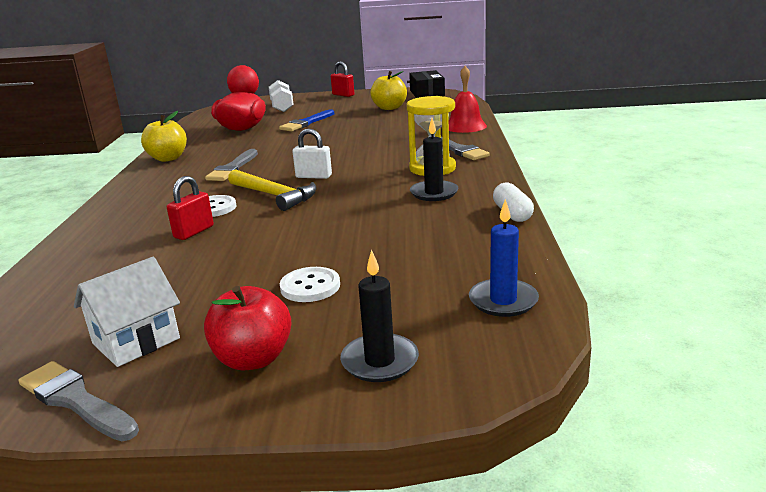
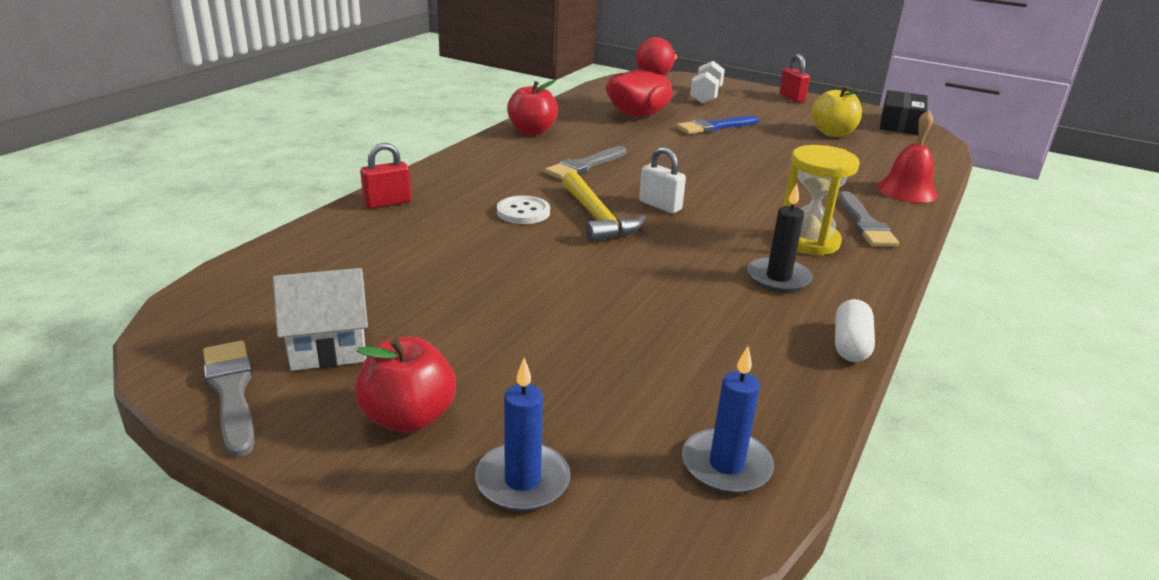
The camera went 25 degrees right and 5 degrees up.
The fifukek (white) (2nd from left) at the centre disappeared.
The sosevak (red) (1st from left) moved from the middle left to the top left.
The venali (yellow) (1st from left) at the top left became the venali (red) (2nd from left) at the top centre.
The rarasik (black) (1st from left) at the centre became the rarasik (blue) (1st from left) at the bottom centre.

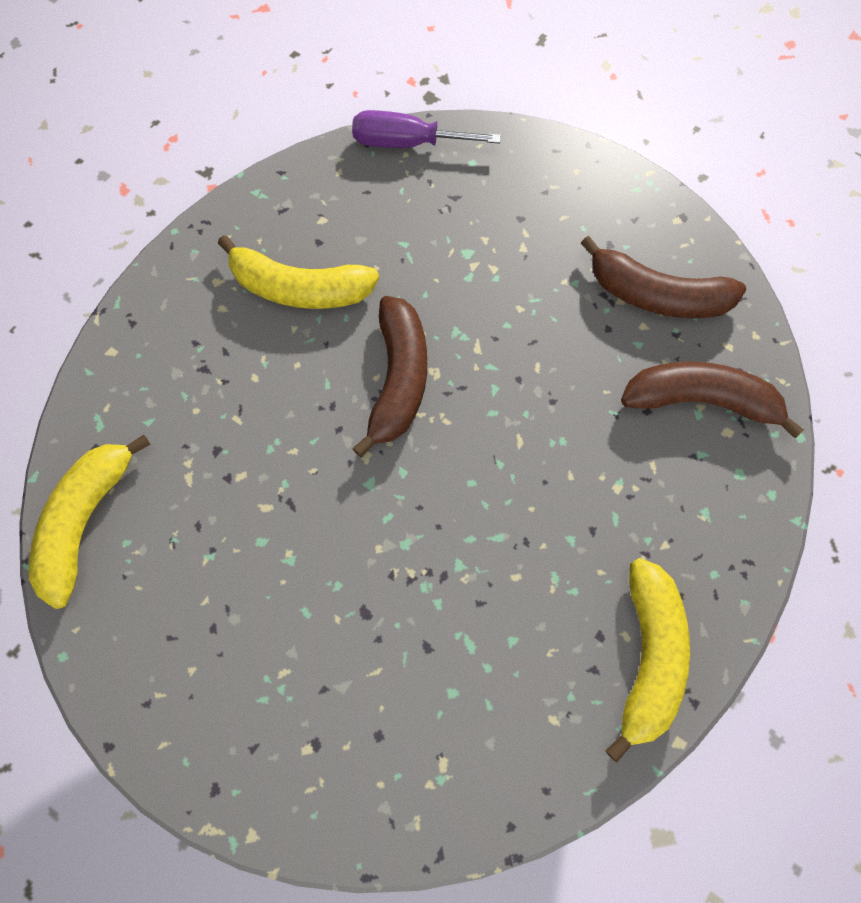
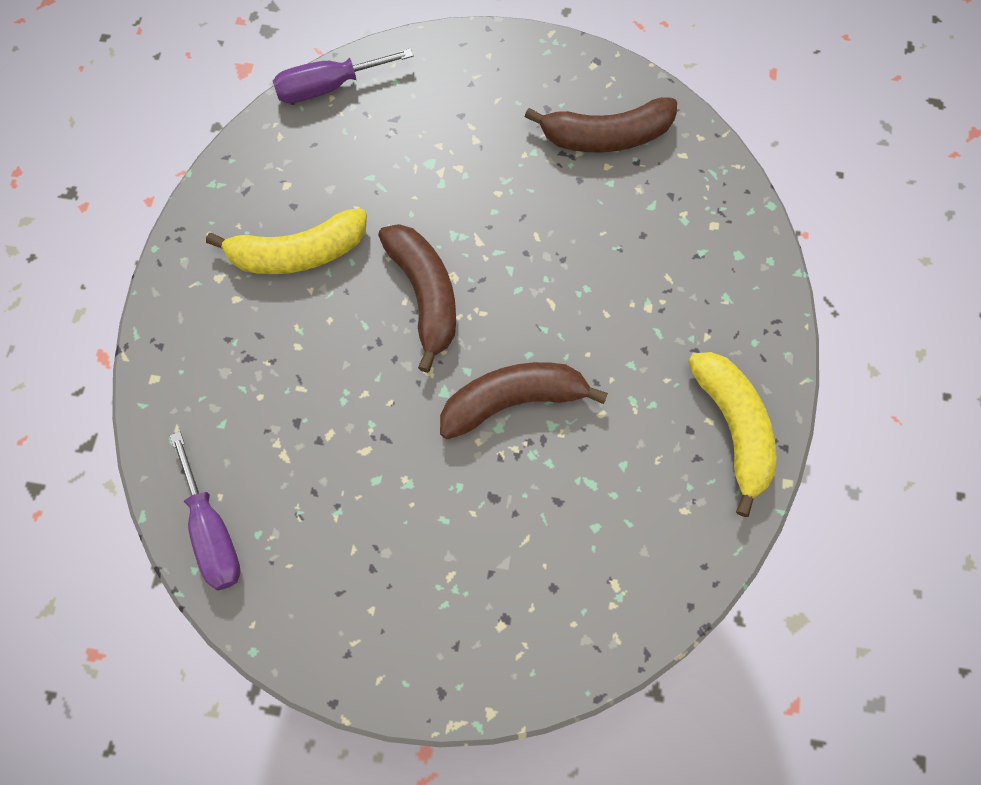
The camera went 25 degrees left and 0 degrees up.
The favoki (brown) (3rd from left in the first image) moved from the middle right to the centre.
The favoki (yellow) (1st from left) at the middle left was replaced by the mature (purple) (1st from left) at the middle left.

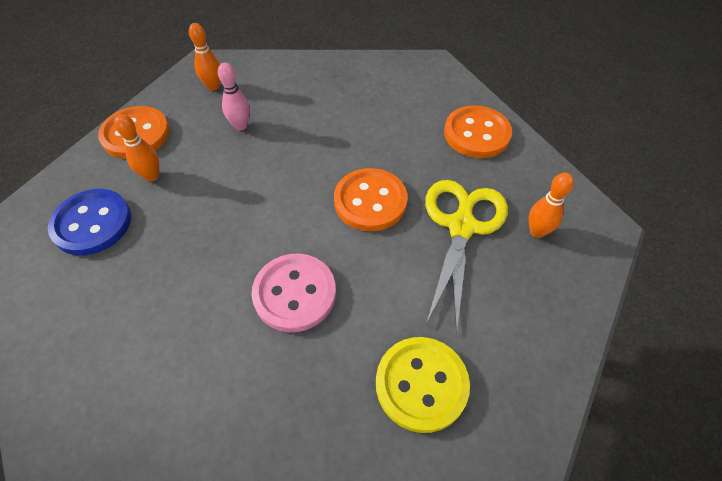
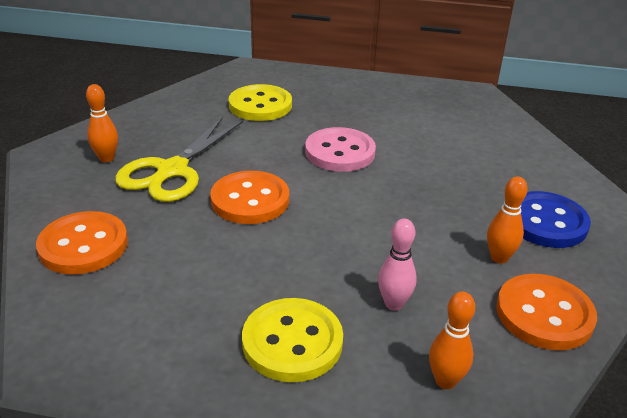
The camera went 170 degrees left and 20 degrees down.
The fifukek (yellow) (2nd from left) at the bottom centre appeared.

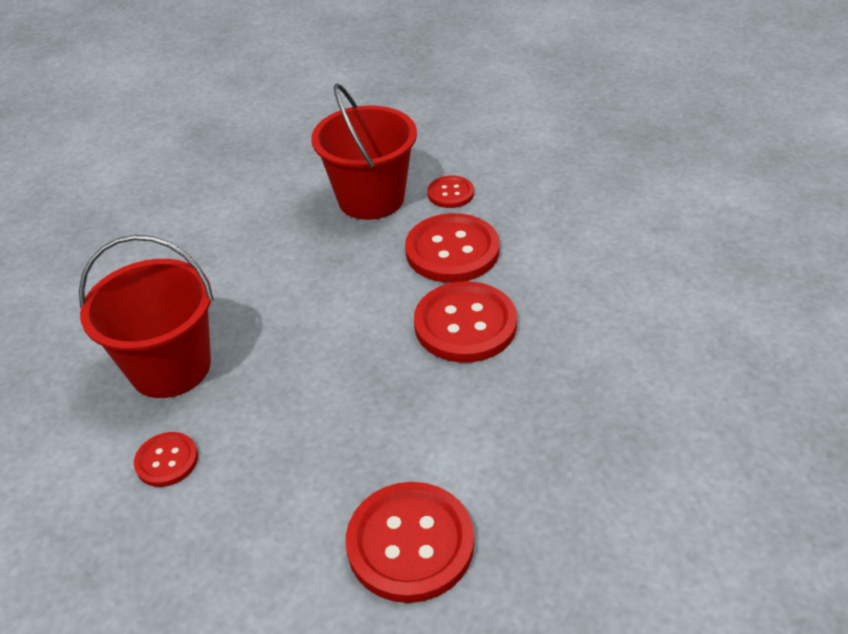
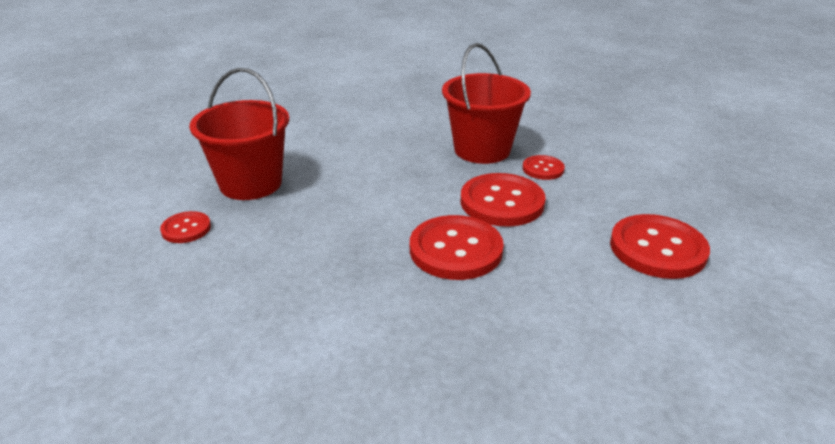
The camera went 35 degrees right and 10 degrees down.
The fifukek (red) (2nd from left in the first image) moved from the bottom centre to the middle right.

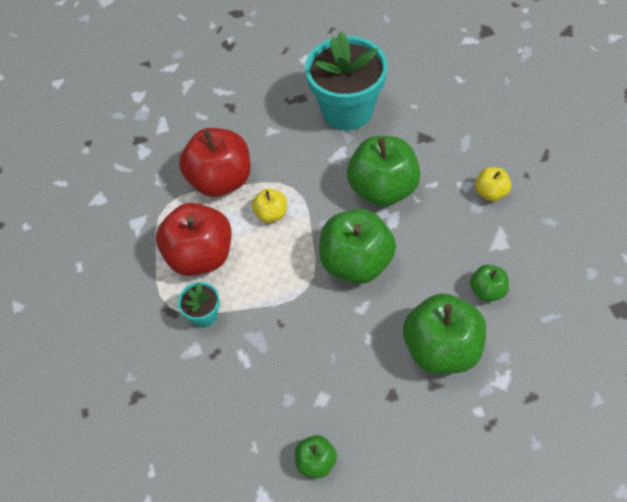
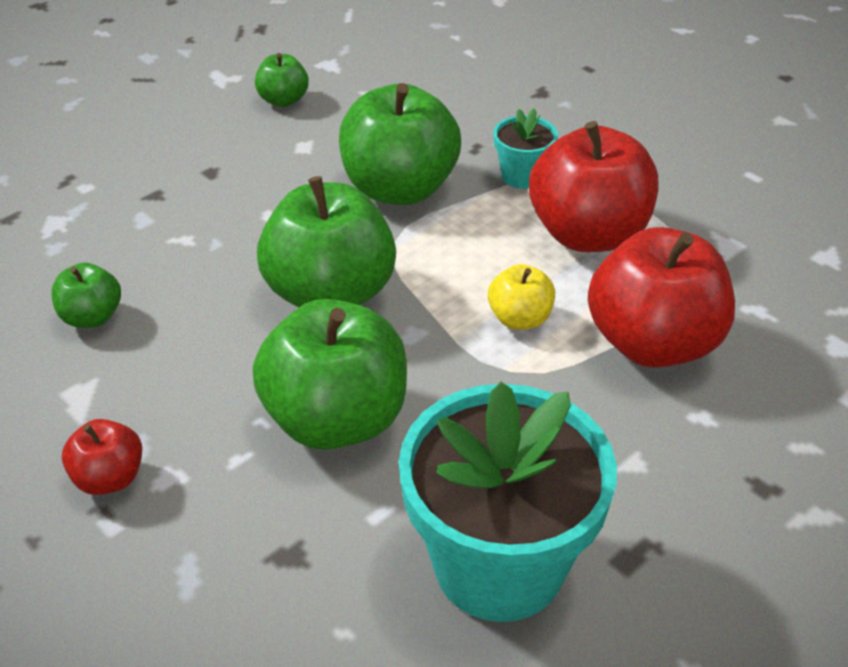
The camera went 150 degrees right and 15 degrees down.
The venali (green) (4th from left in the first image) moved from the middle right to the top centre.
The venali (yellow) (2nd from left) at the middle right became the venali (red) (1st from left) at the bottom left.

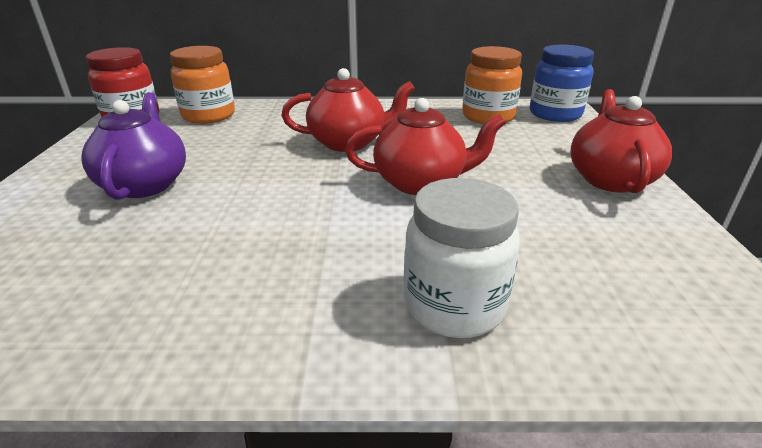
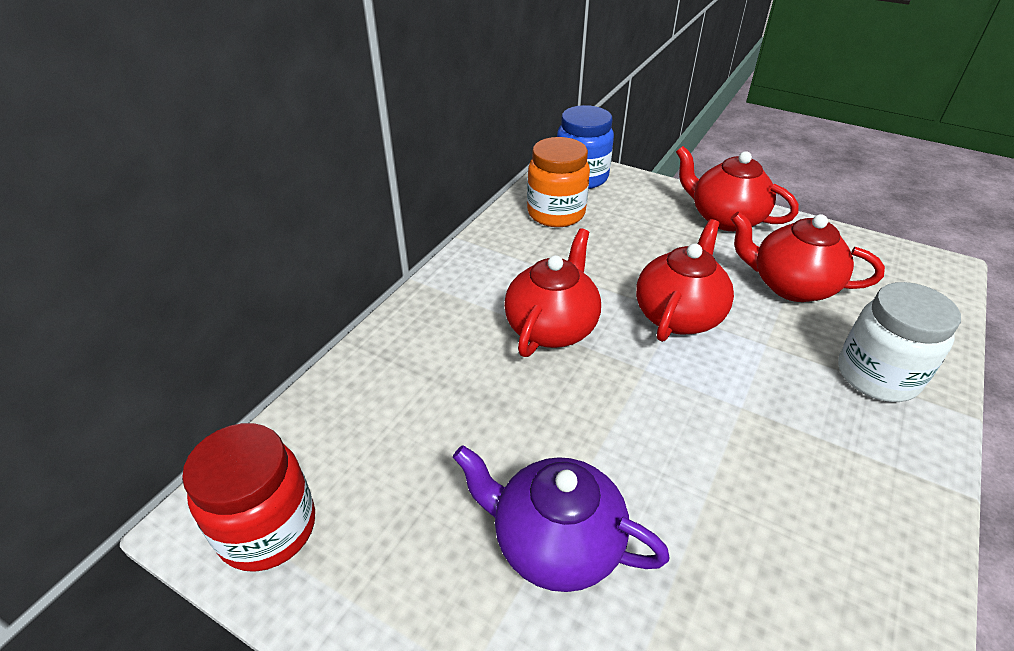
The camera went 60 degrees left and 10 degrees up.
The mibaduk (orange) (1st from left) at the top left disappeared.
The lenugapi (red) (4th from left) at the middle right appeared.

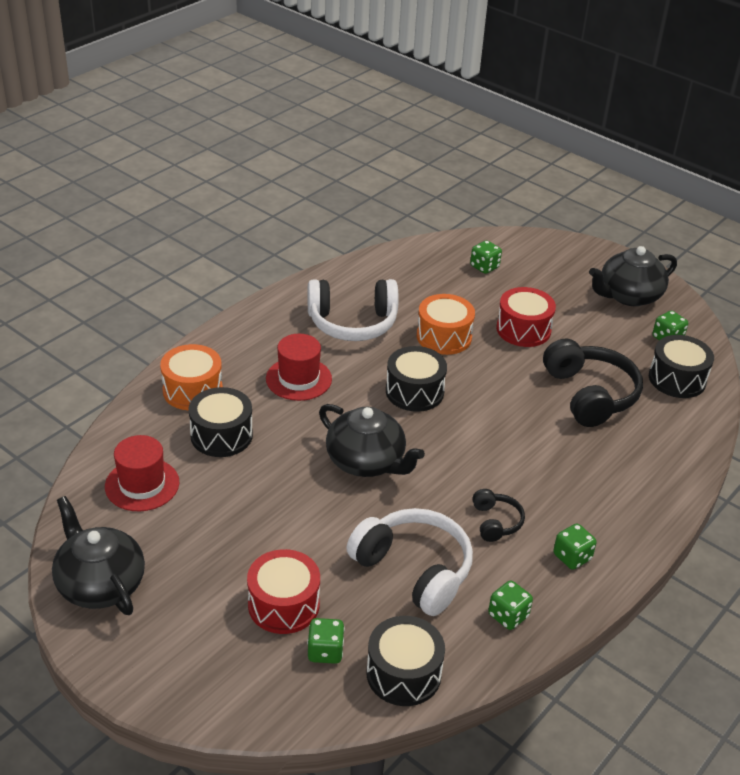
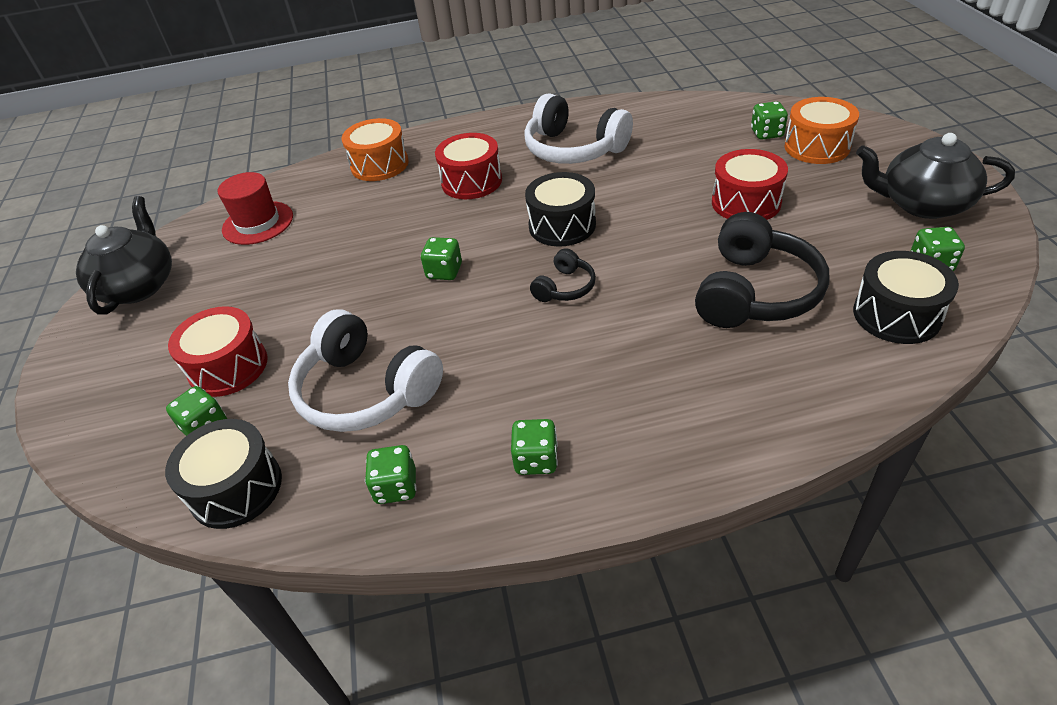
The camera went 45 degrees right and 5 degrees up.
The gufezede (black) (1st from left) at the middle left disappeared.
The gufezede (orange) (2nd from left) moved from the centre to the top right.
The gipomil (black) (1st from left) moved from the middle right to the centre.
The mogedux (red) (2nd from left) at the centre was replaced by the gufezede (red) (2nd from left) at the top centre.
The lenugapi (black) (2nd from left) at the centre was replaced by the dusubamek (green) (3rd from left) at the centre.
The gipomil (white) (2nd from left in the first image) at the bottom centre turned 135 degrees clockwise.

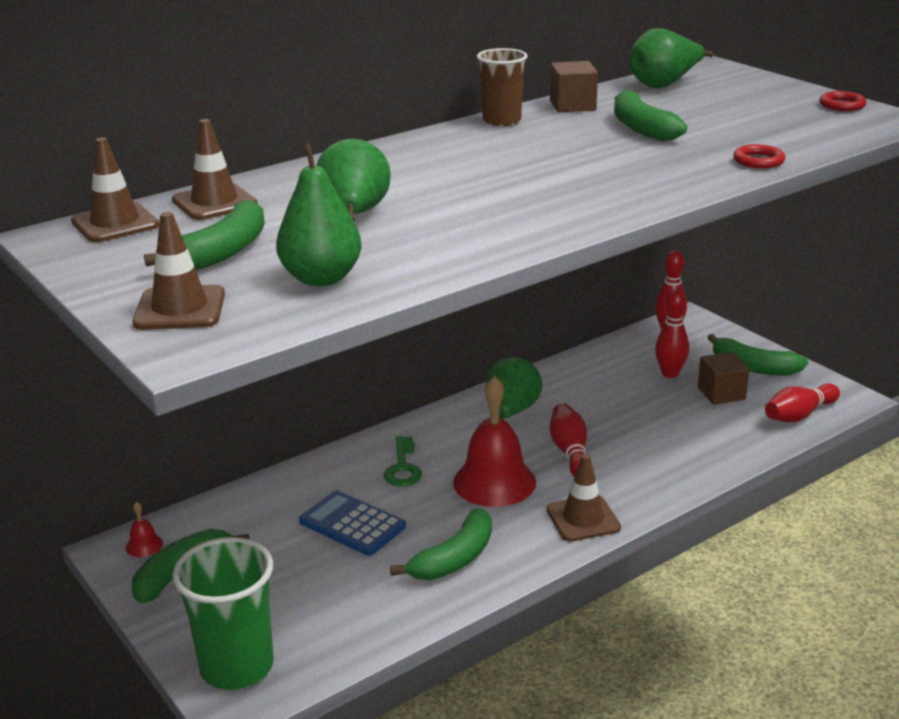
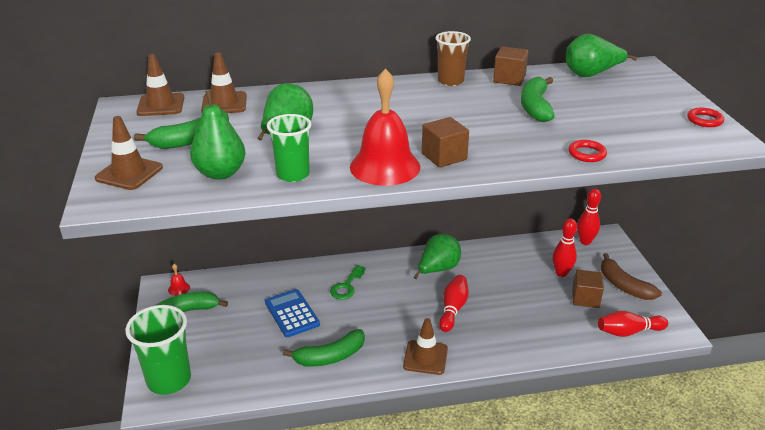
The camera went 25 degrees right and 5 degrees up.
The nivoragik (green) (2nd from left) at the centre appeared.
The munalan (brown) (1st from left) at the top centre appeared.
The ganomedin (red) (2nd from left) moved from the centre to the top centre.
The favoki (green) (5th from left) at the middle right became the favoki (brown) at the middle right.

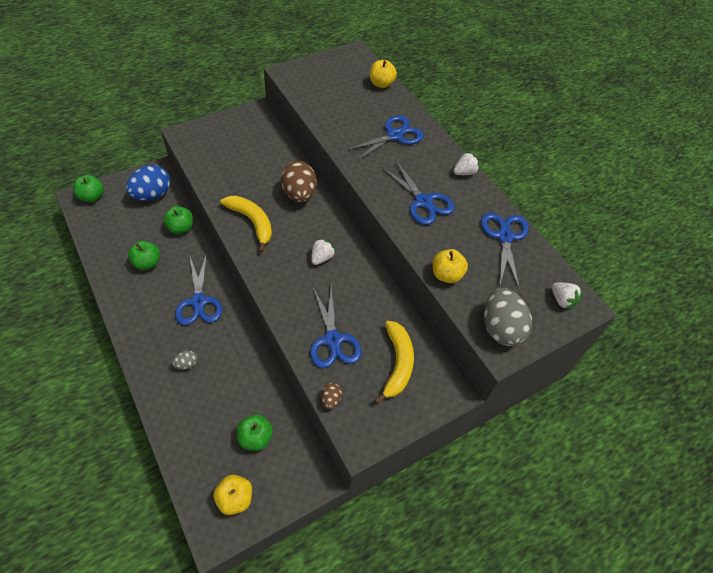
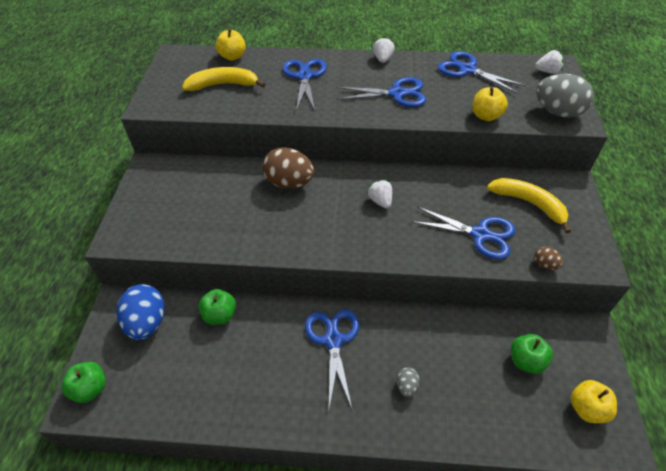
The camera went 50 degrees left and 5 degrees down.
The venali (green) (2nd from left) at the middle left disappeared.
The favoki (yellow) (1st from left) moved from the centre to the top centre.
The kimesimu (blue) (1st from left in the first image) at the middle left turned 120 degrees counterclockwise.

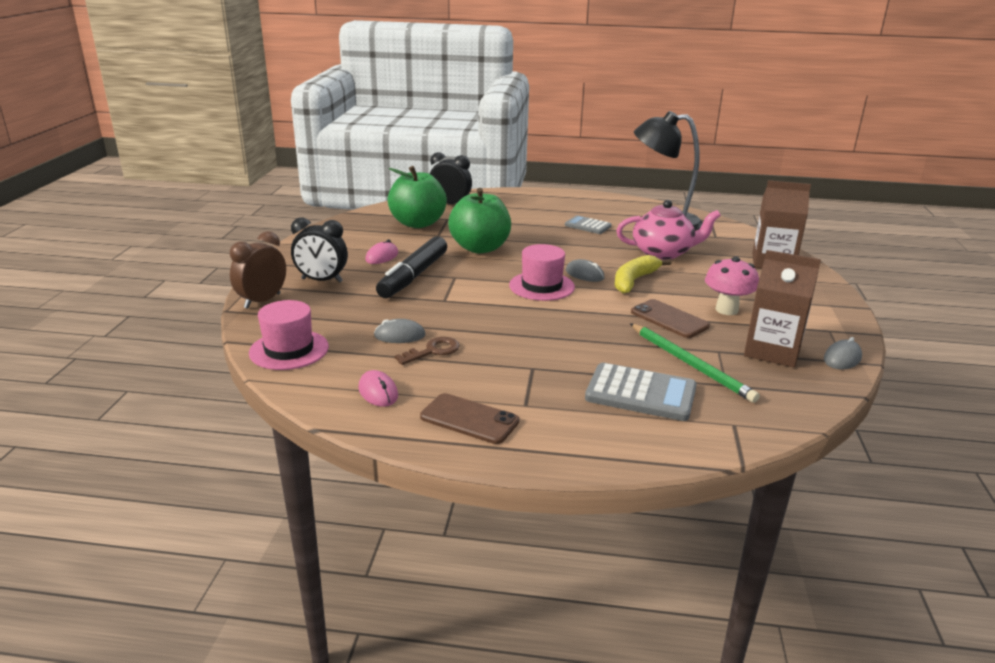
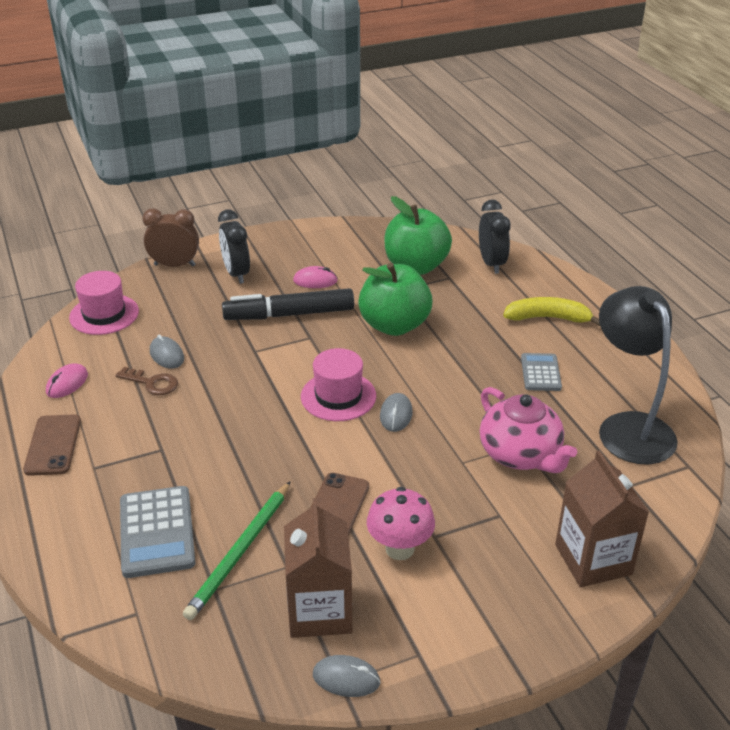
The camera went 60 degrees right and 10 degrees up.
The favoki (yellow) moved from the centre to the middle right.

